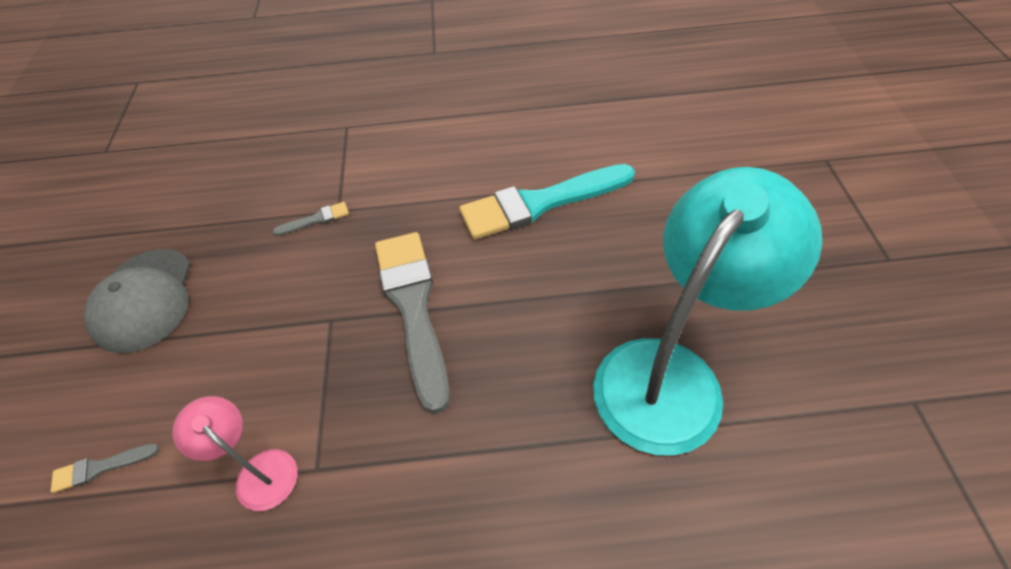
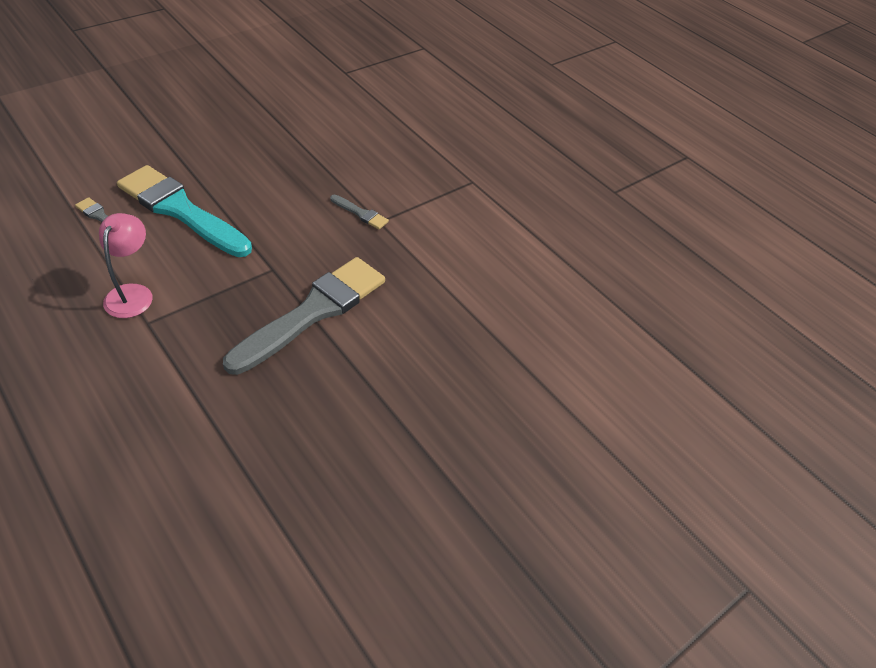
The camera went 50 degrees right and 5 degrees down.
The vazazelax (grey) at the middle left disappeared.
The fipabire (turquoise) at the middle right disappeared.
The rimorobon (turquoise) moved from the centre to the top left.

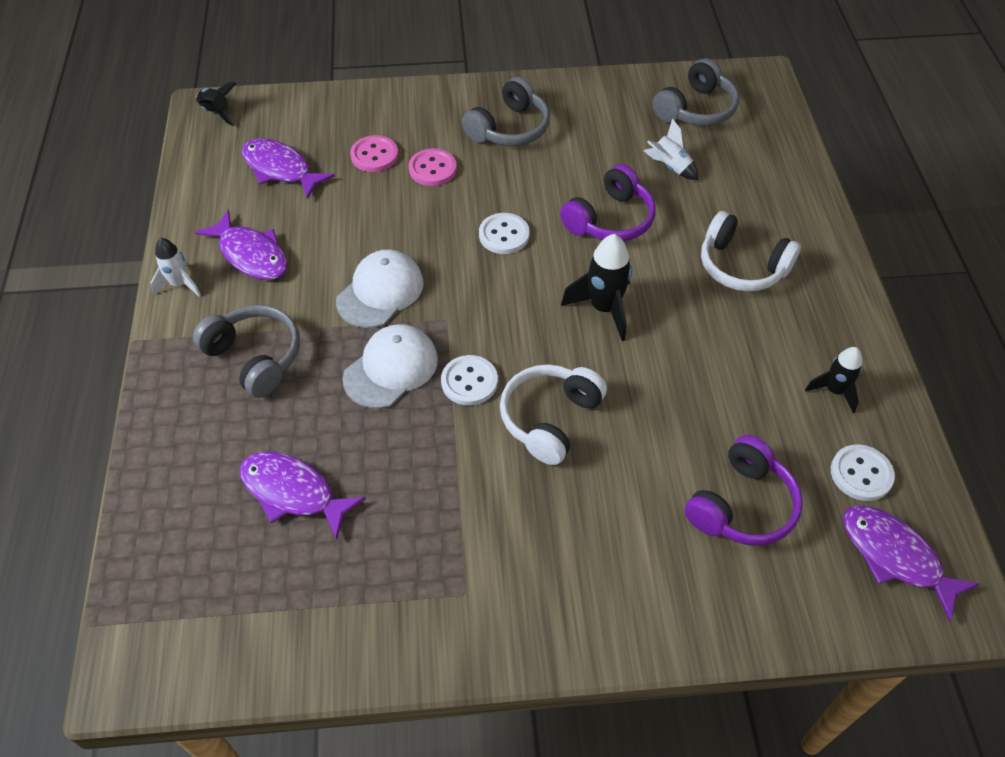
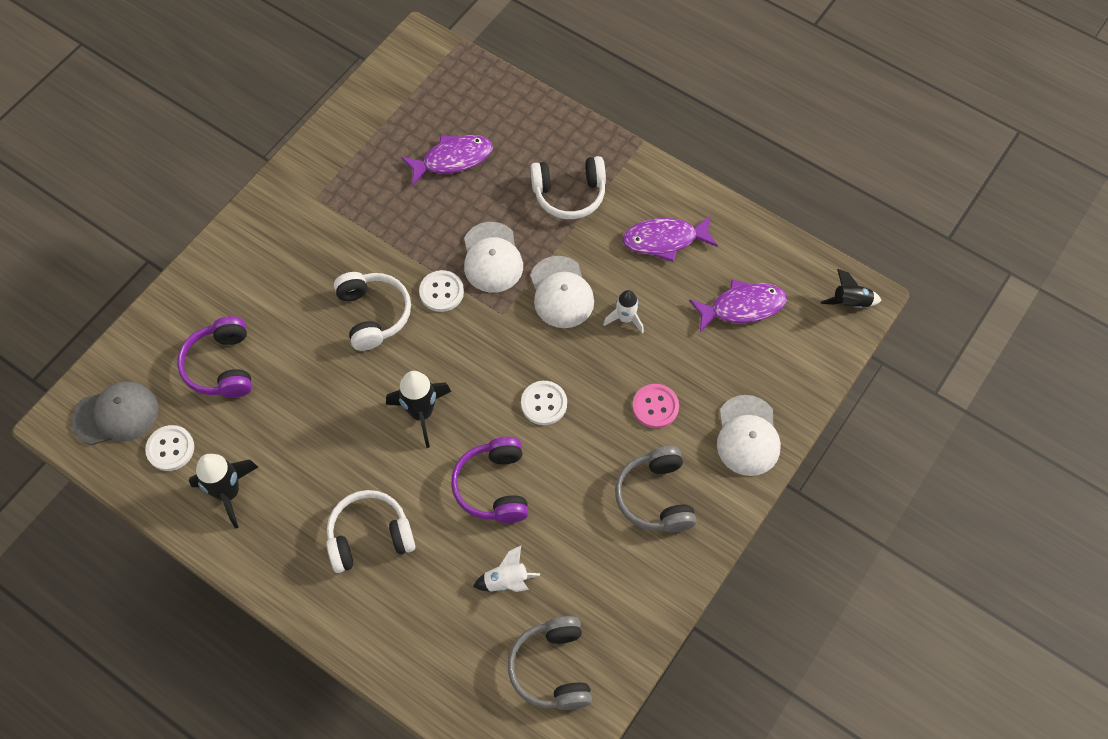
The camera went 130 degrees right and 10 degrees up.
The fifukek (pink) (1st from left) at the top centre disappeared.
The vazazelax (white) (3rd from left) at the middle right appeared.
The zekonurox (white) (1st from left in the first image) moved from the middle left to the centre.
The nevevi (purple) (4th from left) at the bottom right was replaced by the vazazelax (grey) at the middle left.
The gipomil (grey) (1st from left) at the middle left became the gipomil (white) (3rd from left) at the top centre.
The zekonurox (black) (3rd from left in the first image) at the middle right changed to 1.57 times the size.

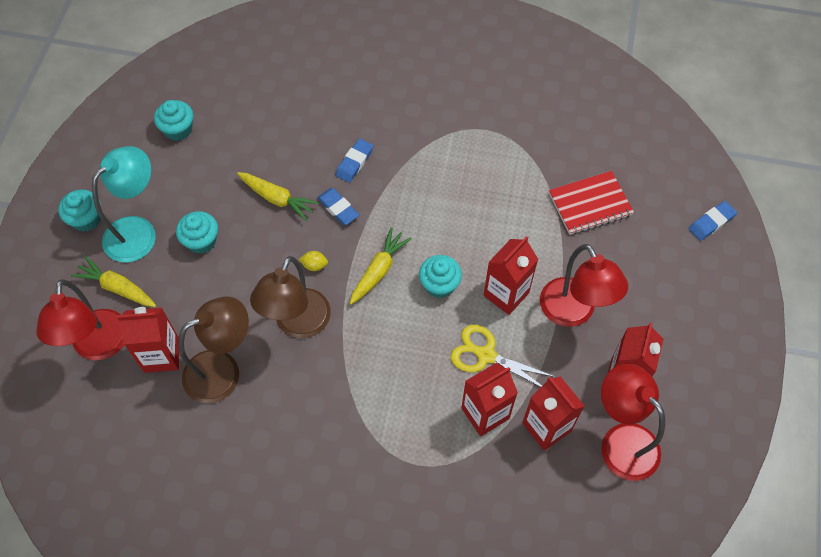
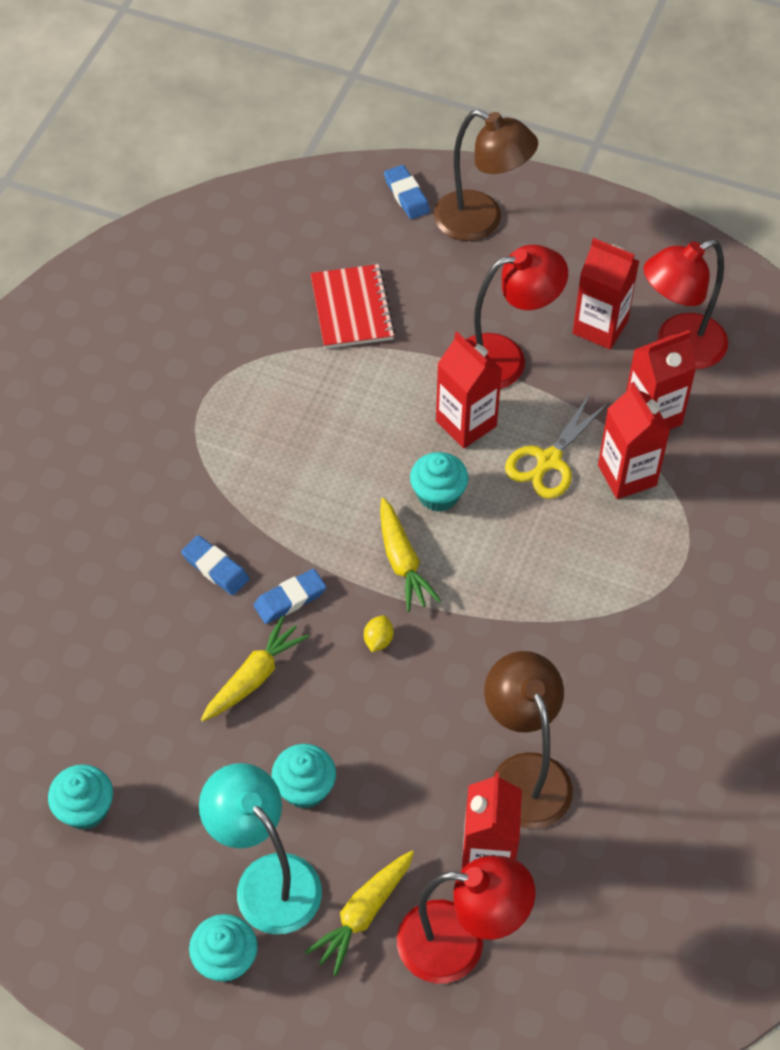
The camera went 80 degrees left and 5 degrees down.
The fipabire (brown) (2nd from left in the first image) moved from the centre to the top centre.
The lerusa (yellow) (3rd from left) at the centre turned 150 degrees counterclockwise.

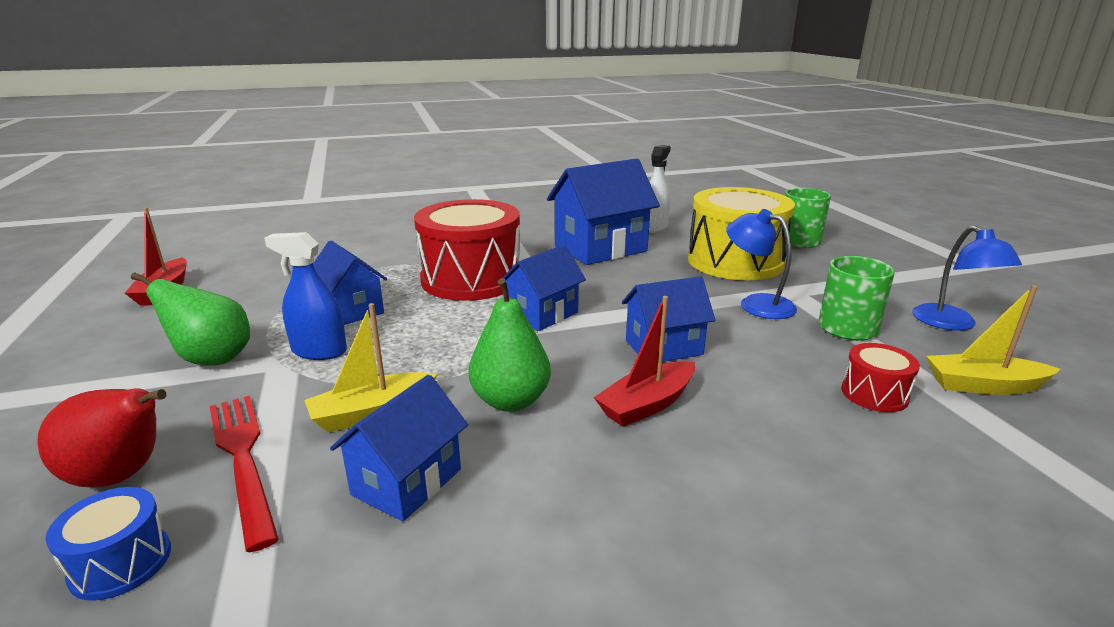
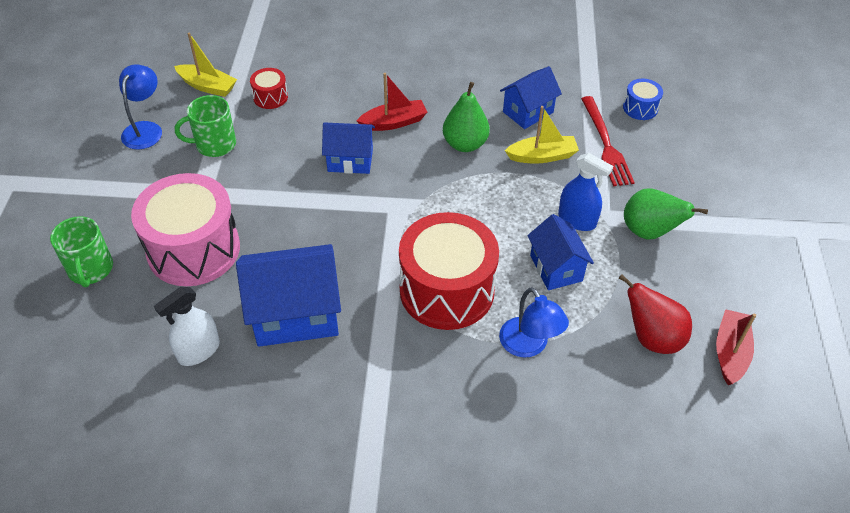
The camera went 160 degrees left and 25 degrees up.
The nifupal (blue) (3rd from left) at the centre disappeared.
The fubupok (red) moved from the bottom left to the middle right.
The fipabire (blue) (1st from left in the first image) moved from the middle right to the centre.
The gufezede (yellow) at the centre became the gufezede (pink) at the middle left.

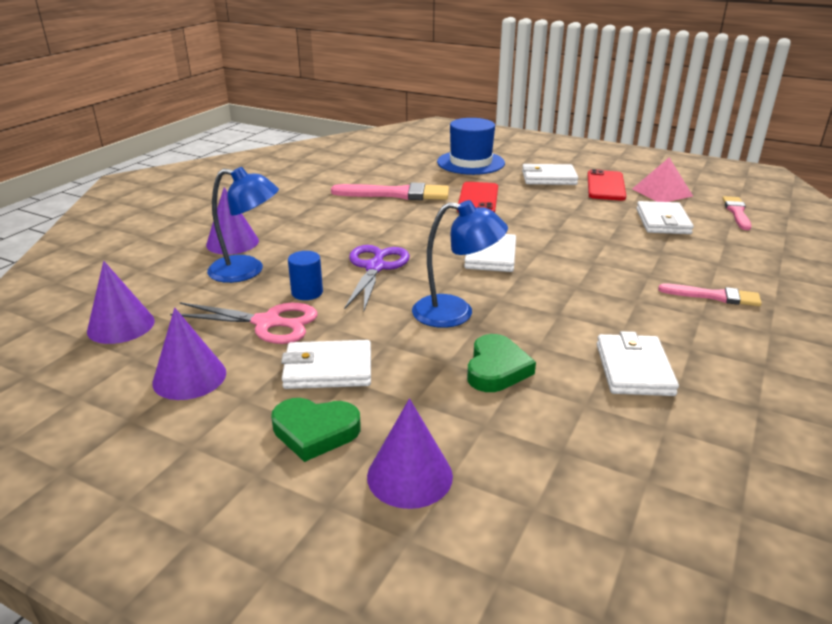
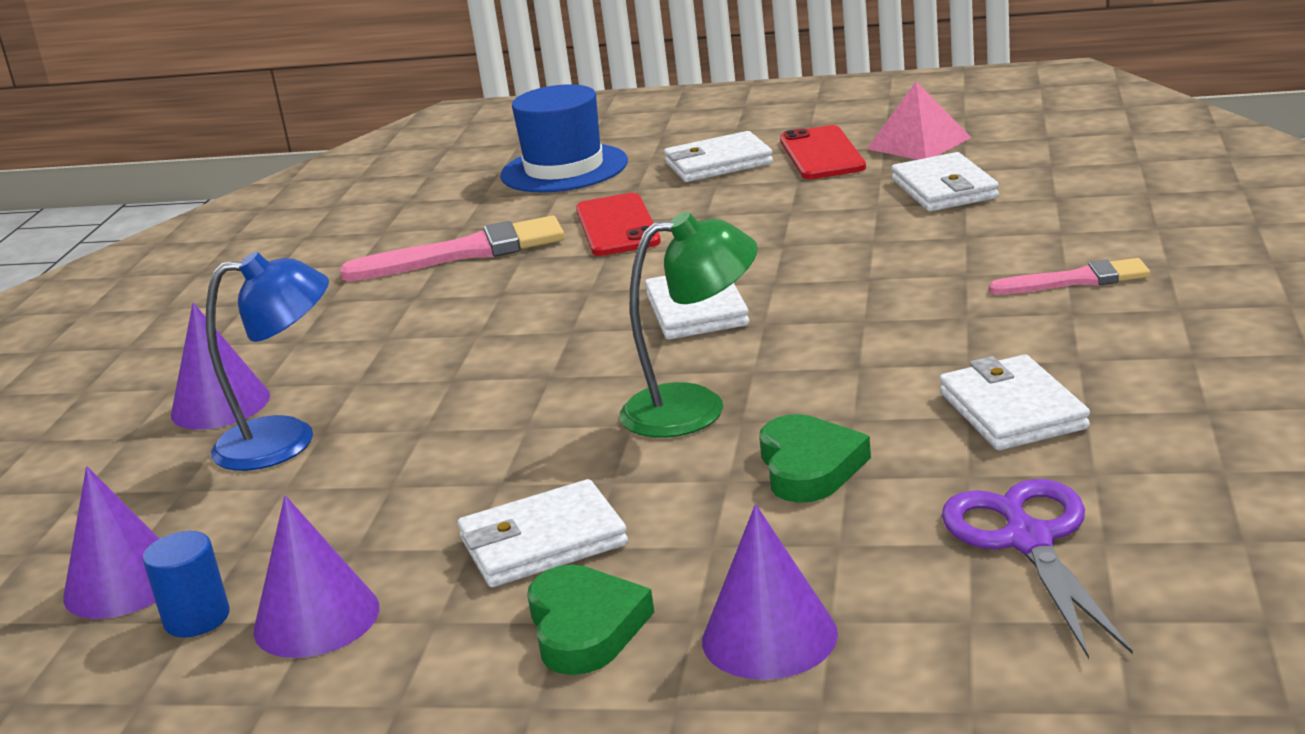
The camera went 15 degrees left and 5 degrees down.
The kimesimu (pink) at the middle left disappeared.
The rimorobon (pink) (3rd from left) at the middle right disappeared.
The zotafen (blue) moved from the centre to the bottom left.
The kimesimu (purple) moved from the centre to the bottom right.
The fipabire (blue) (2nd from left) at the centre became the fipabire (green) at the centre.
The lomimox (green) (1st from left) at the bottom centre turned 90 degrees counterclockwise.

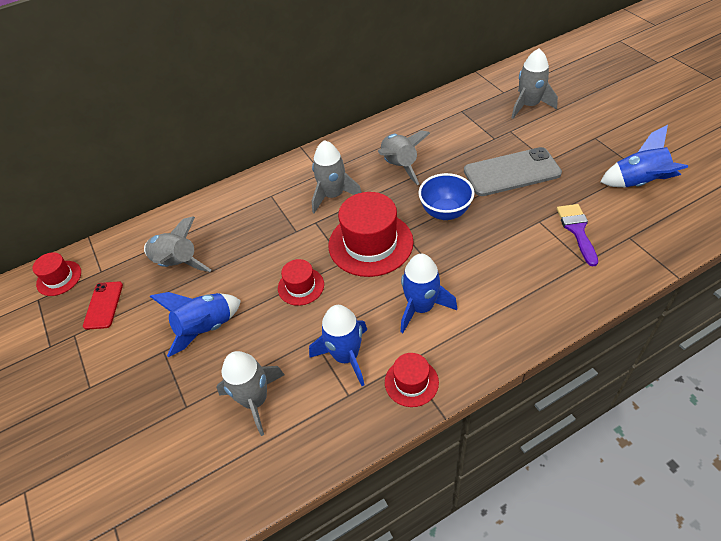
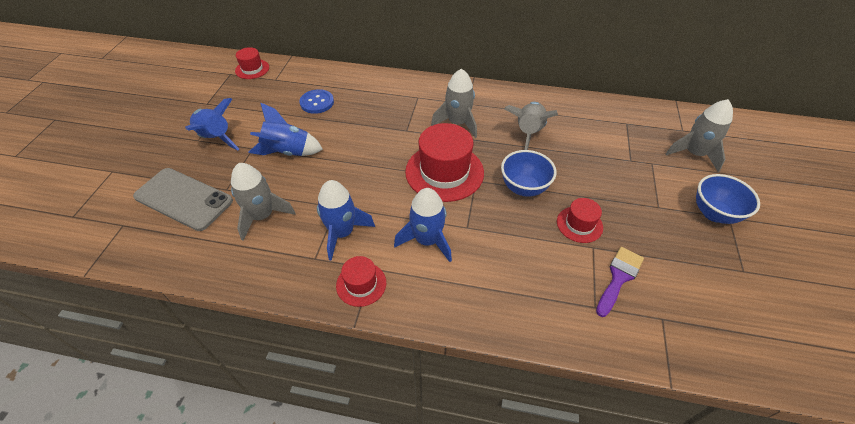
The camera went 35 degrees right and 0 degrees up.
The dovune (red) at the middle left disappeared.
The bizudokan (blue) (2nd from left) at the middle right appeared.
The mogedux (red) (2nd from left in the first image) moved from the centre to the middle right.
The dovune (grey) moved from the top right to the middle left.
The zekonurox (blue) (4th from left in the first image) moved from the top right to the top left.
The zekonurox (grey) (1st from left) at the middle left was replaced by the fifukek (blue) at the top centre.

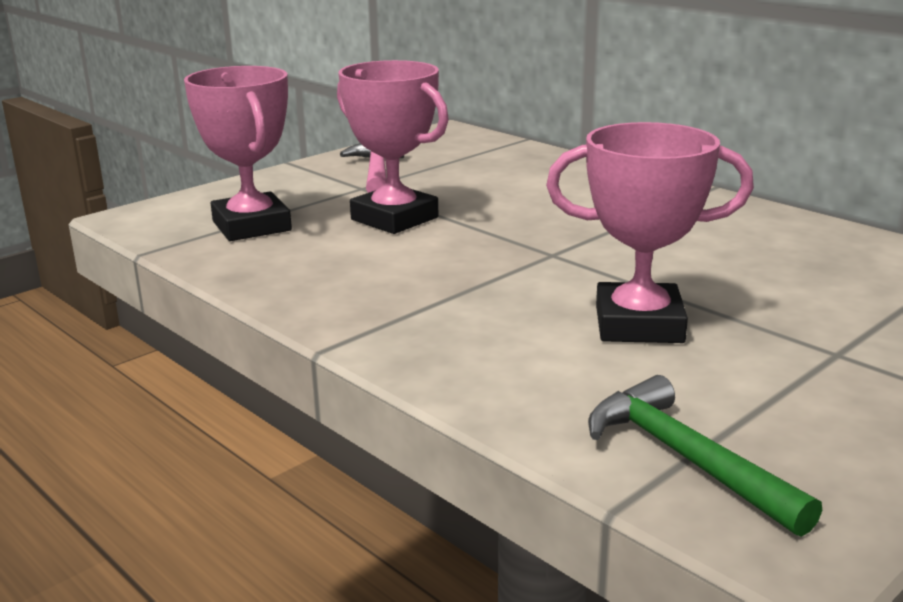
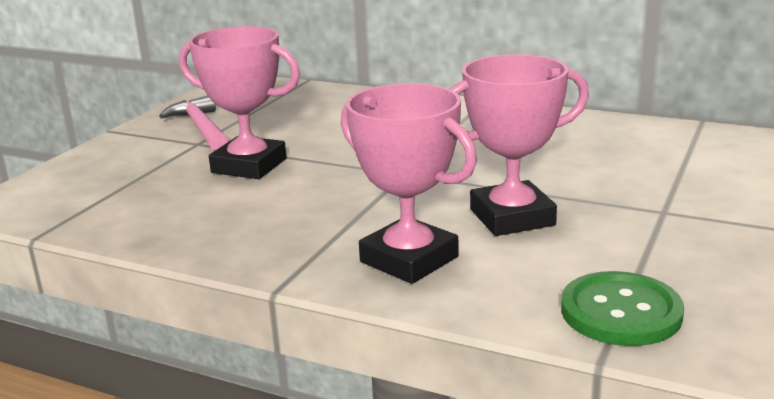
The camera went 20 degrees left and 0 degrees up.
The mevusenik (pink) (1st from left in the first image) moved from the top left to the centre.
The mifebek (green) at the bottom right was replaced by the fifukek (green) at the bottom right.

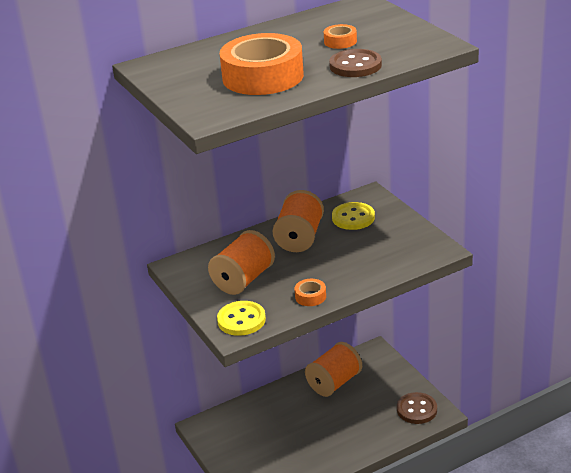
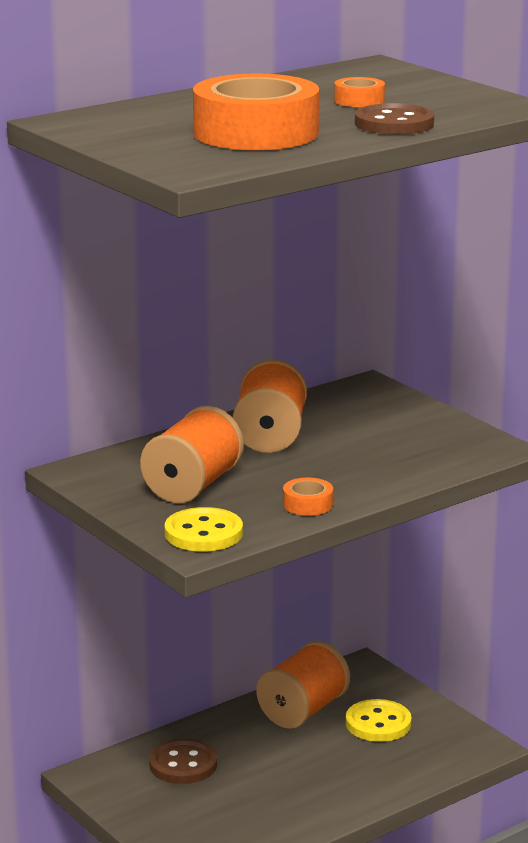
The camera went 10 degrees left and 10 degrees down.
The fifukek (yellow) (2nd from left) moved from the centre to the bottom right.
The fifukek (brown) (2nd from left in the first image) moved from the bottom right to the bottom centre.

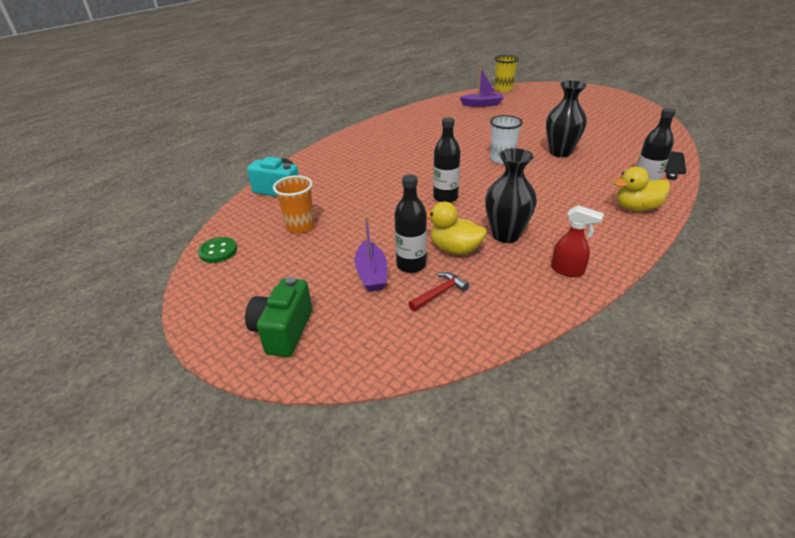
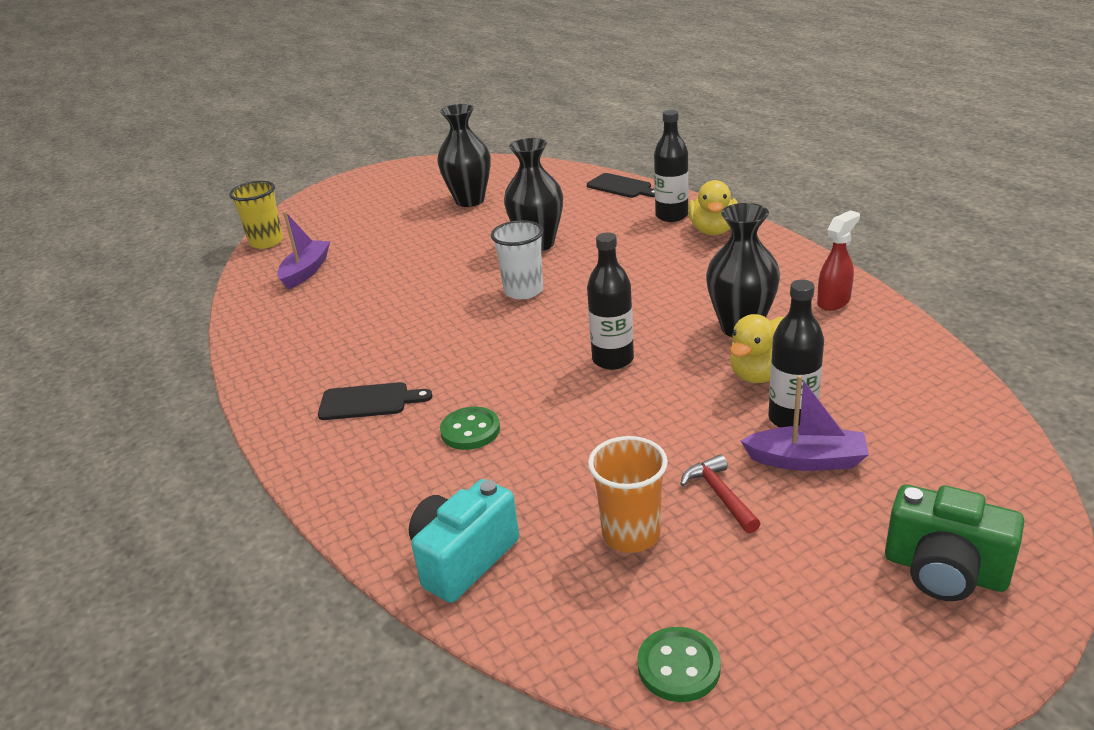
The camera went 70 degrees left and 5 degrees down.
The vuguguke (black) (1st from left) at the centre appeared.
The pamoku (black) (1st from left) at the top centre appeared.
The fifukek (green) (1st from left) at the centre appeared.
The mifebek (red) moved from the centre to the bottom centre.

